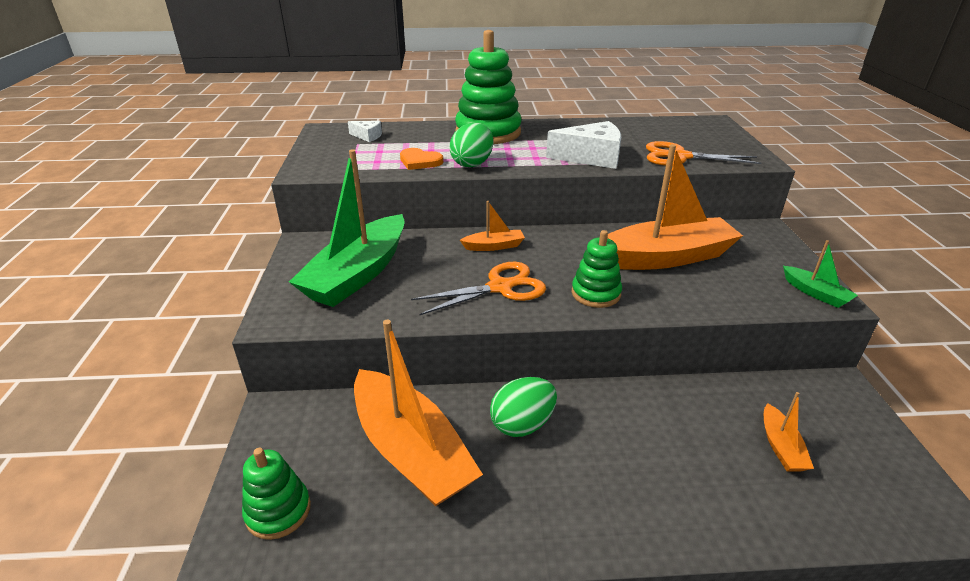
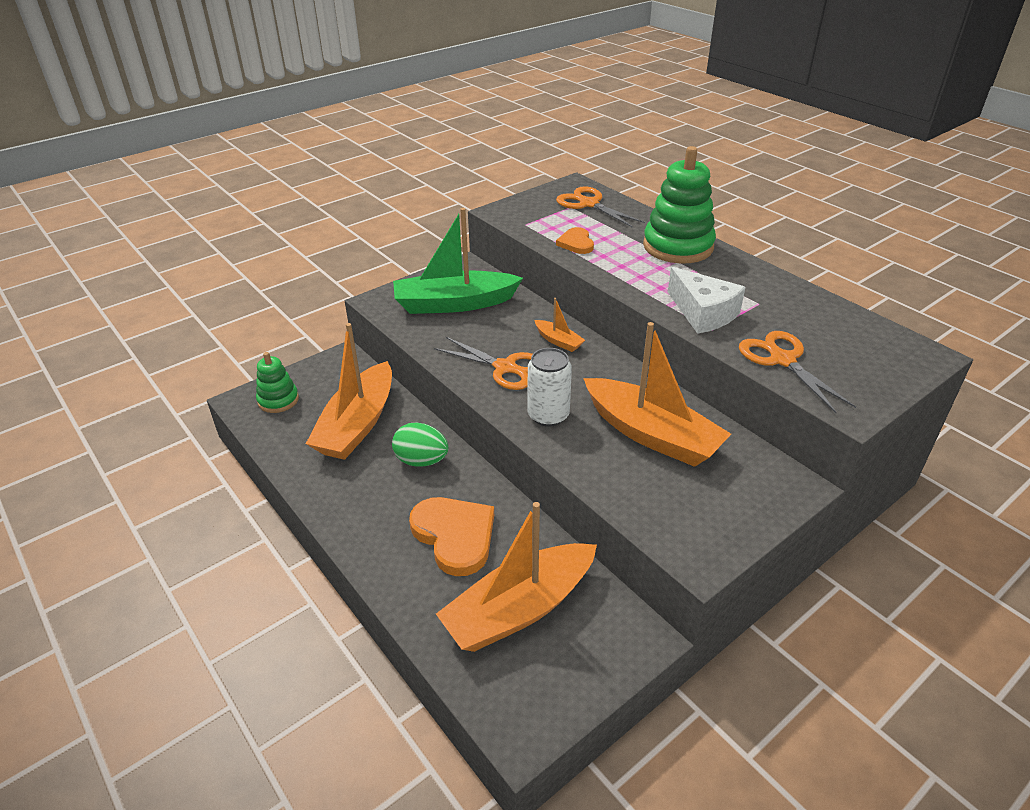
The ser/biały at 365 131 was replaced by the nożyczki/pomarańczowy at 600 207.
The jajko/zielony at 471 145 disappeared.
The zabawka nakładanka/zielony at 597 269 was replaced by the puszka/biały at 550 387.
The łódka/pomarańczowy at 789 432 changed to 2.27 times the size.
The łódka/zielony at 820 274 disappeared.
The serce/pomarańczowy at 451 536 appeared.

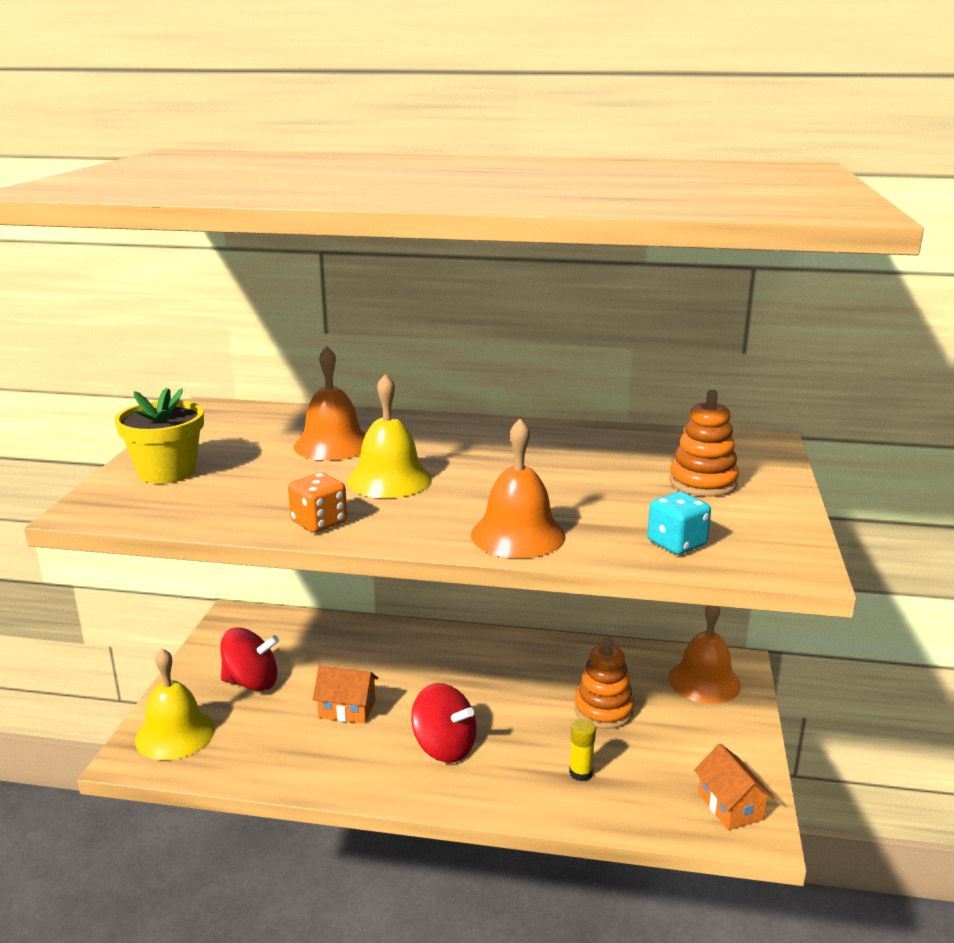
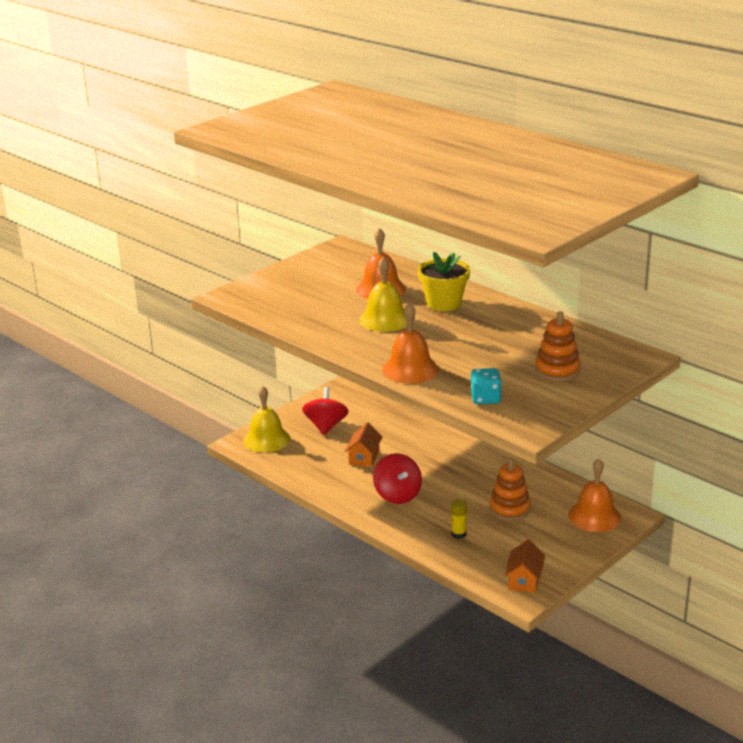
The doniczka/żółty moved from 159 436 to 444 281.
The bączek/czerwony at 250 659 turned 120 degrees counterclockwise.
The kostka do gry/pomarańczowy at 317 503 disappeared.
The domek/pomarańczowy at 345 694 turned 60 degrees clockwise.

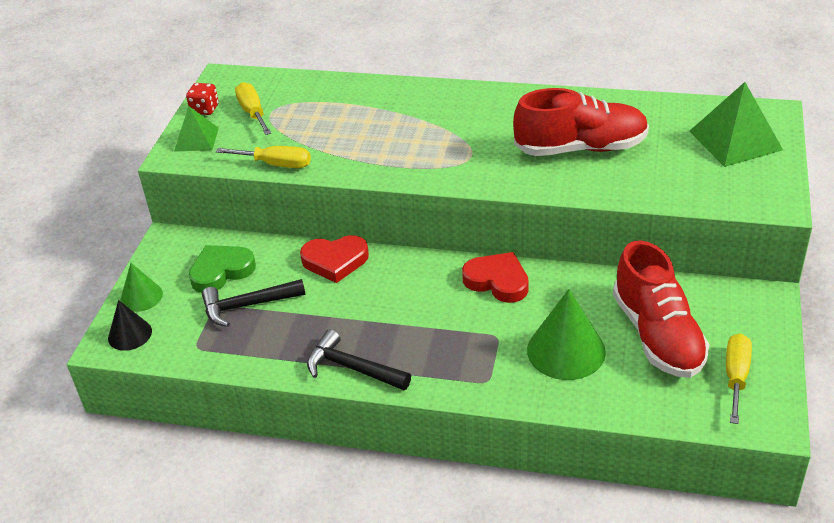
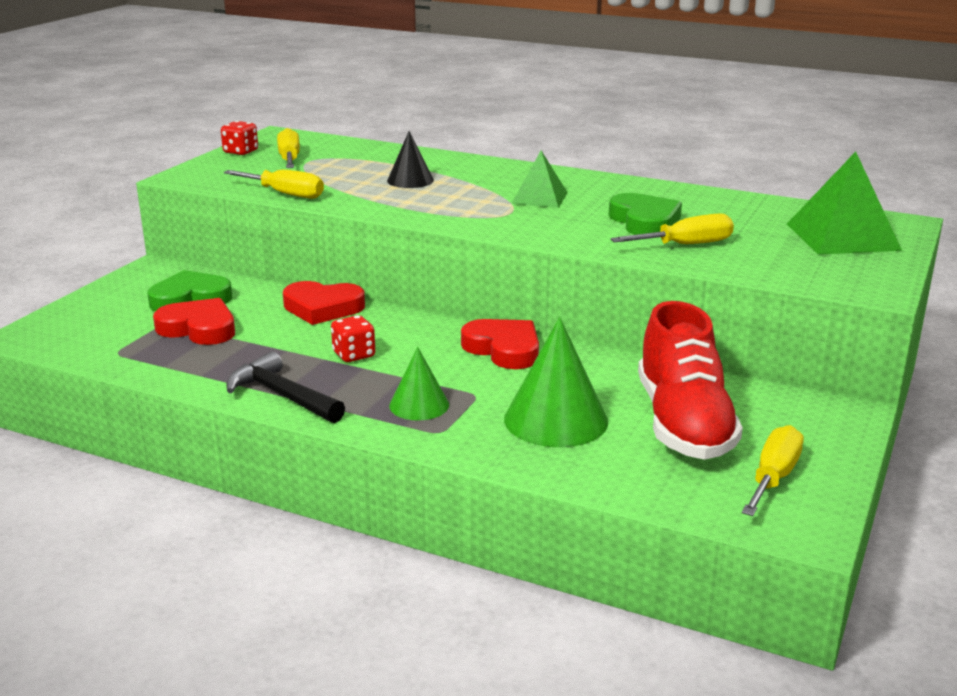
The stożek/czarny moved from 130 325 to 410 159.
The stożek/zielony moved from 141 287 to 419 384.
The piramida/zielony moved from 196 129 to 539 179.
The młotek/czarny at 253 303 was replaced by the serce/czerwony at 194 321.
The but/czerwony at 581 122 was replaced by the serce/zielony at 645 214.
The kostka do gry/czerwony at 353 338 appeared.
The śrubokręt/żółty at 672 228 appeared.

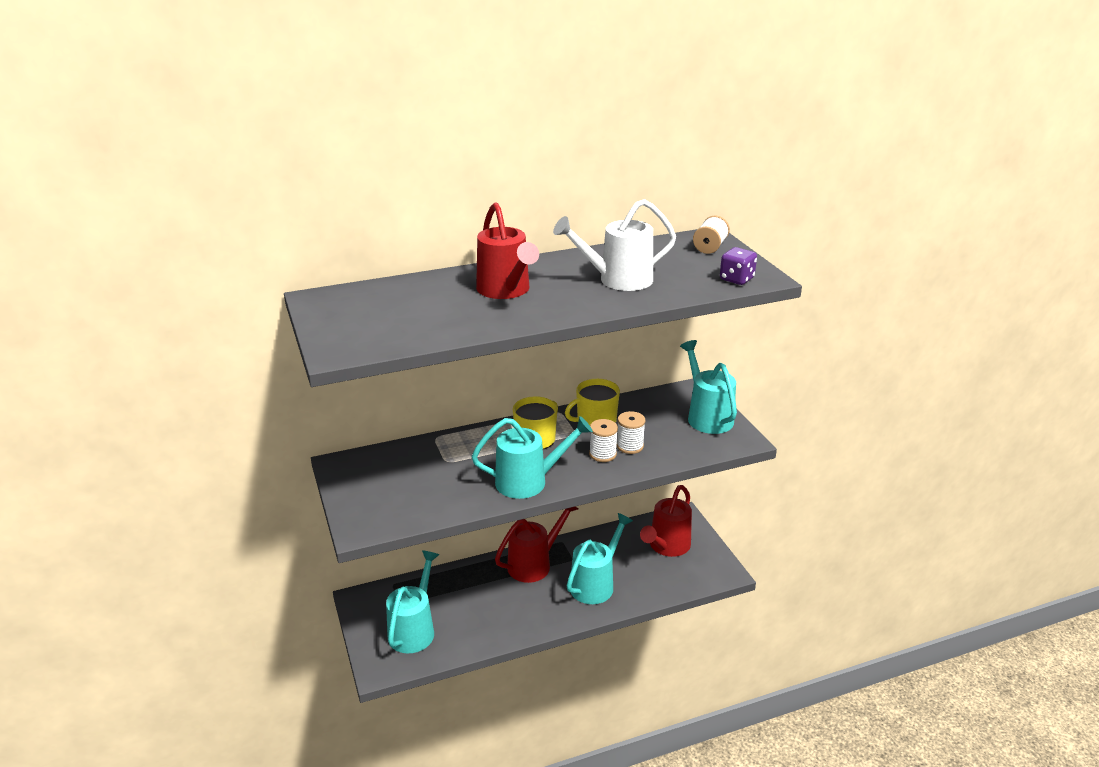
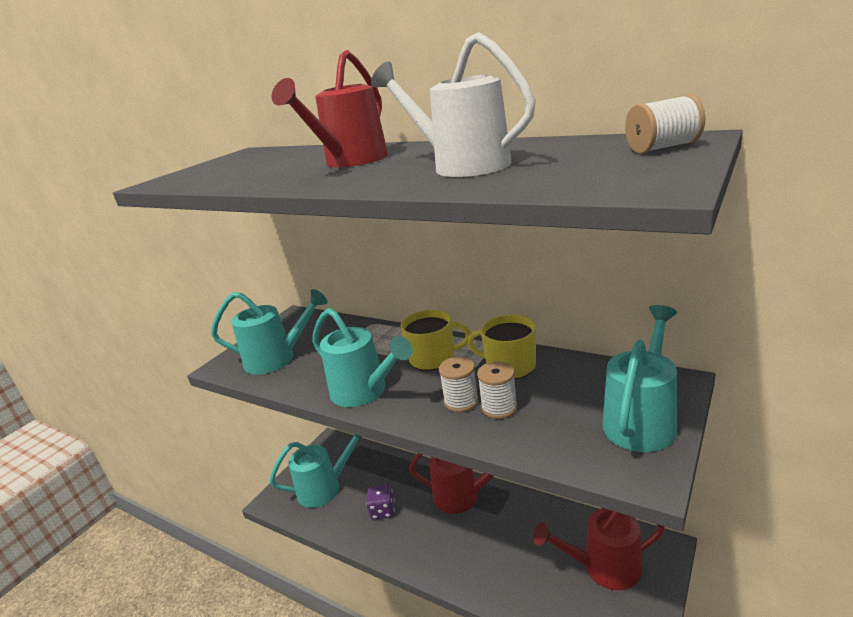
The konewka/turkusowy moved from 600 558 to 269 332.
The kostka do gry/fioletowy moved from 738 266 to 380 501.

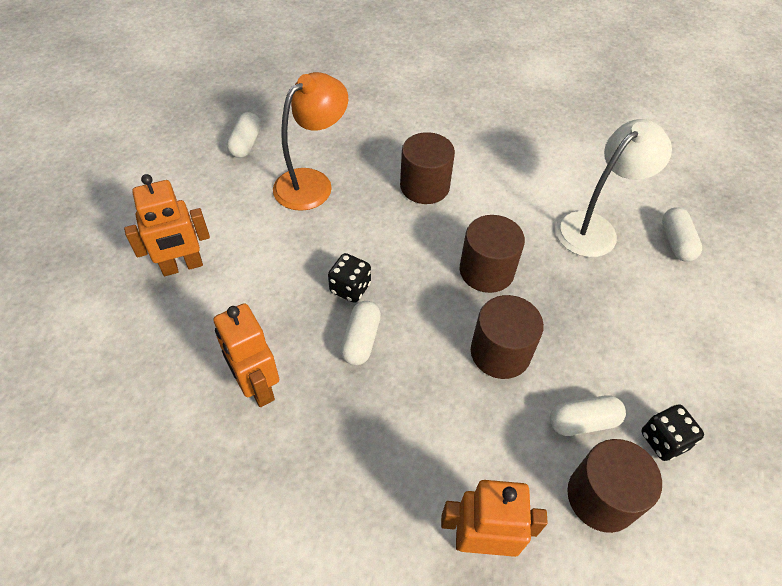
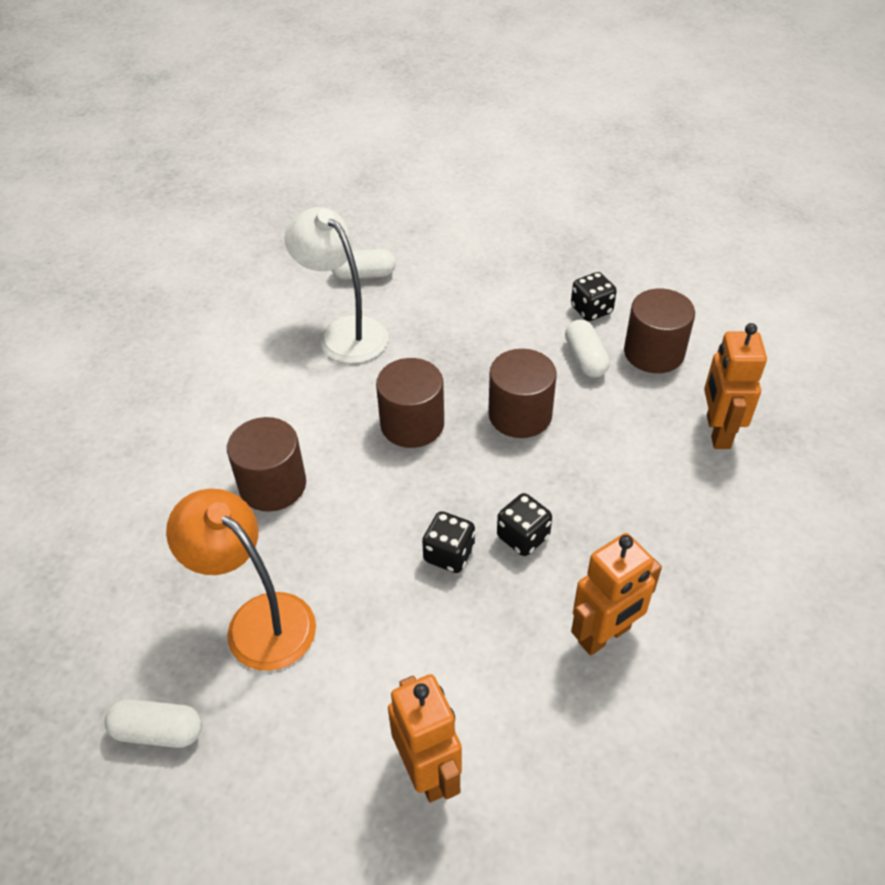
The kapsułka/biały at 360 333 was replaced by the kostka do gry/czarny at 524 524.

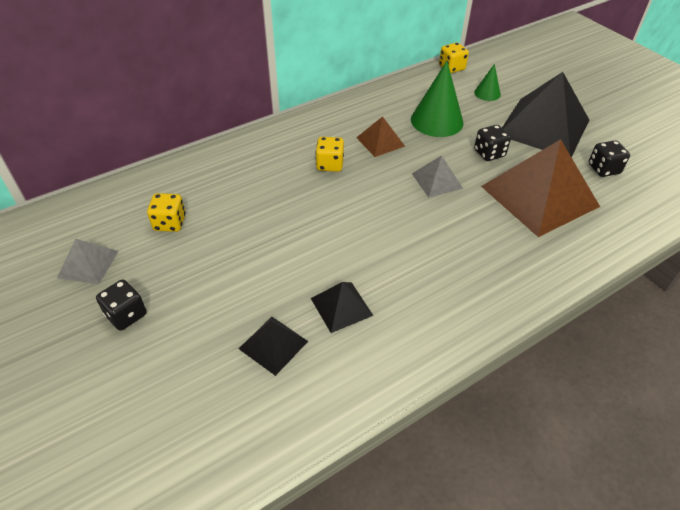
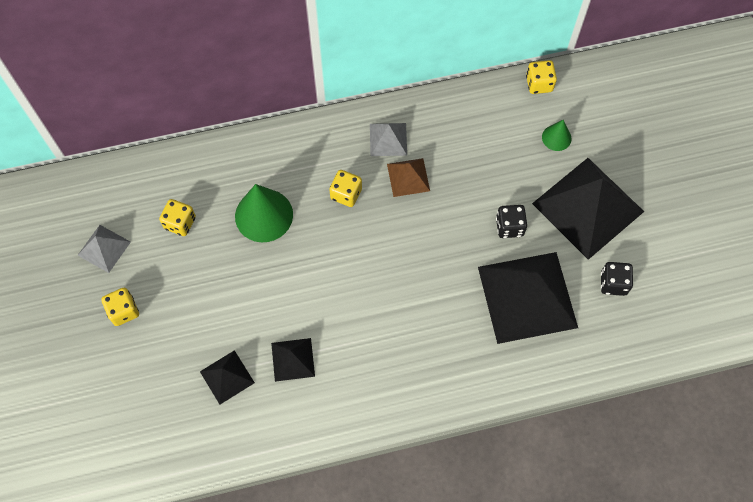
The kostka do gry/czarny at 121 305 became the kostka do gry/żółty at 120 307.
The stożek/zielony moved from 437 99 to 264 213.
The piramida/szary moved from 437 176 to 388 139.
The piramida/brązowy at 540 188 became the piramida/czarny at 528 298.

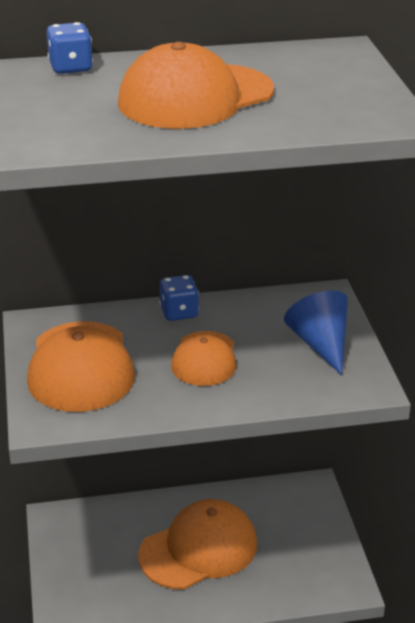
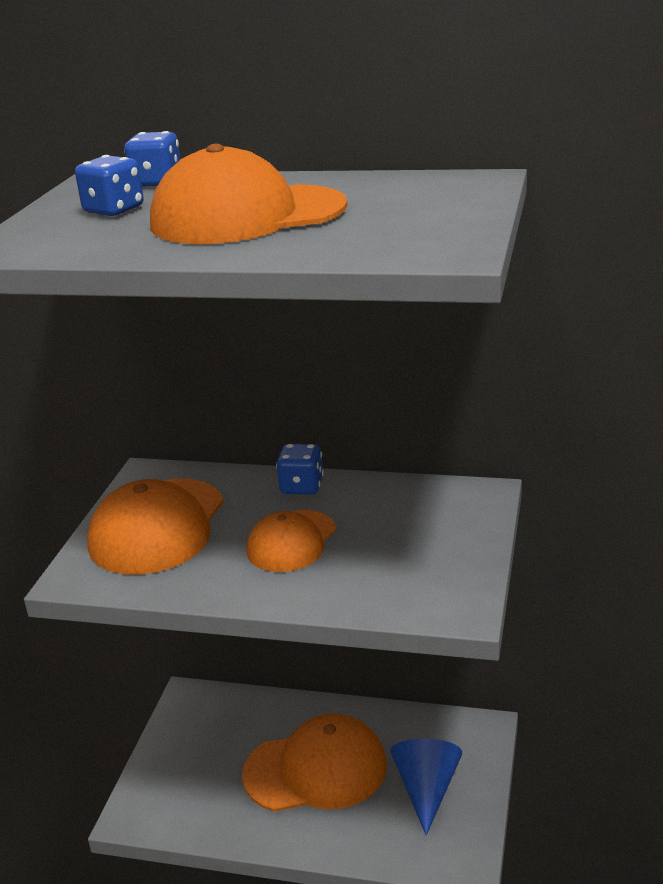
The stożek/niebieski moved from 316 332 to 426 787.
The kostka do gry/niebieski at 109 185 appeared.

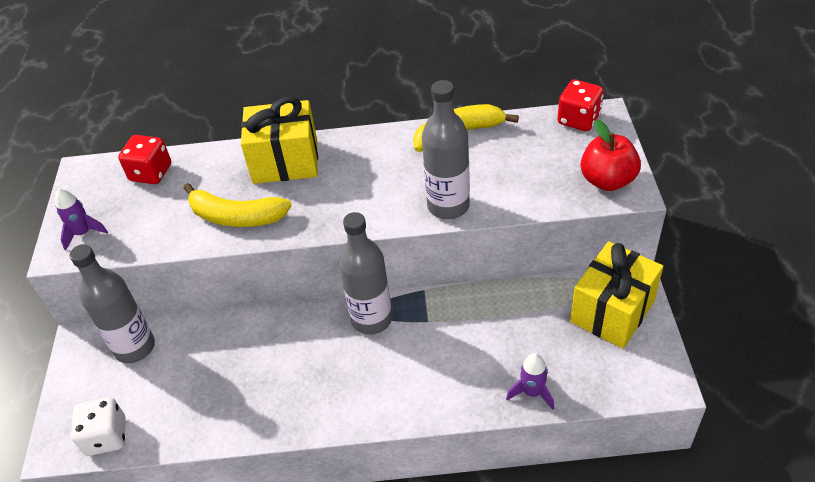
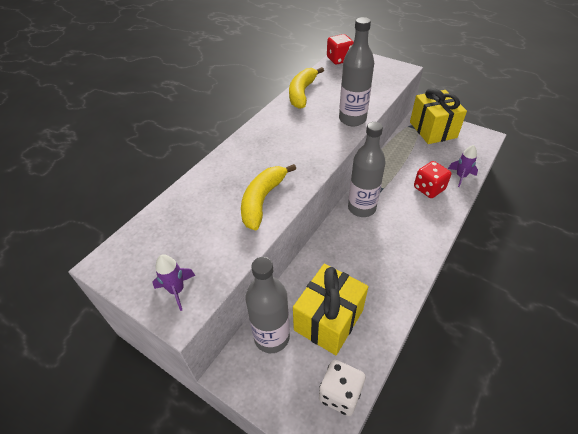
The kostka do gry/czerwony moved from 144 159 to 432 179.
The banan/żółty at 237 205 turned 150 degrees clockwise.
The prezent/żółty moved from 279 140 to 330 309.
The jabłko/czerwony at 611 155 disappeared.

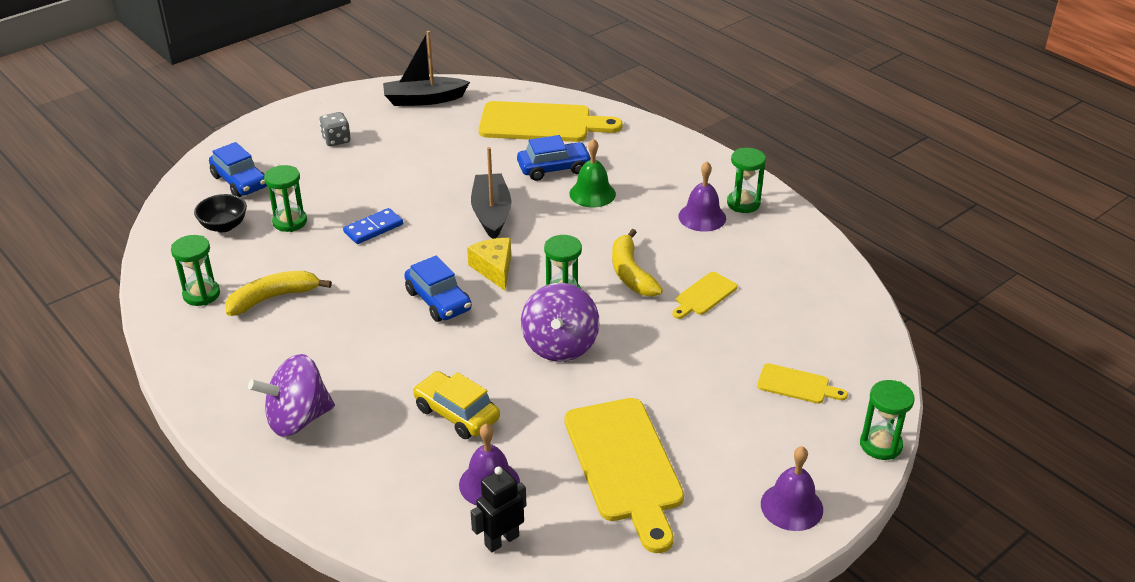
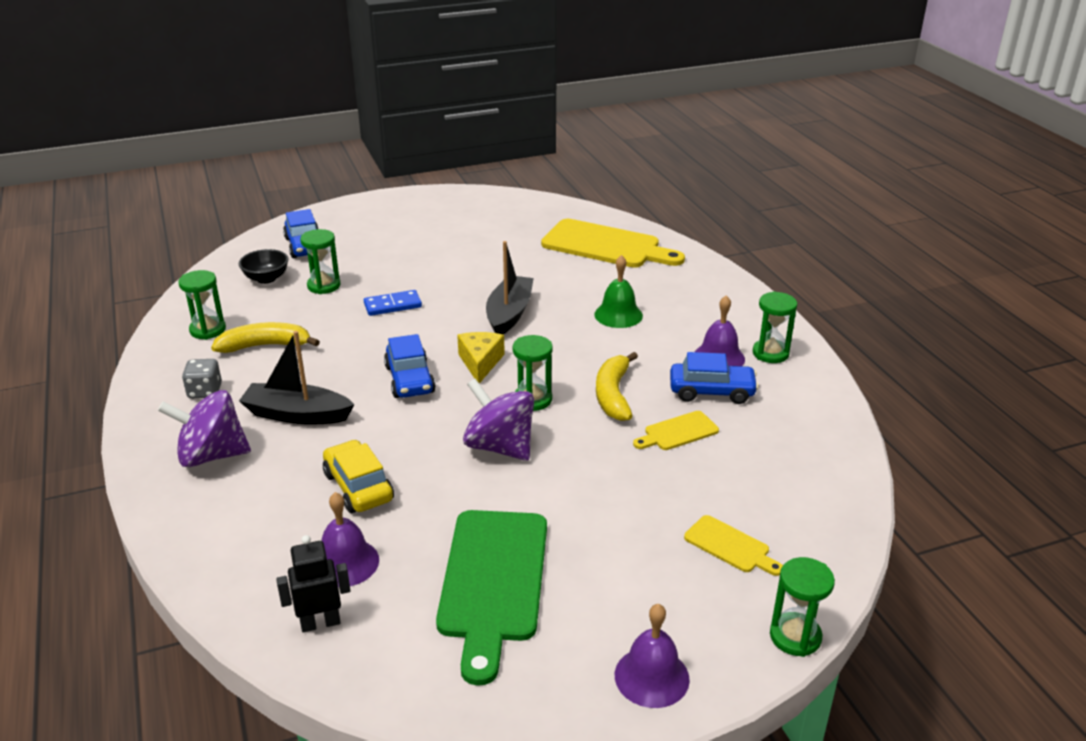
The kostka do gry/szary moved from 335 129 to 202 379.
The łódka/czarny moved from 426 68 to 297 377.
The samochód/niebieski moved from 554 158 to 714 378.
The bączek/fioletowy at 560 322 turned 105 degrees clockwise.
The deska do krojenia/żółty at 624 475 became the deska do krojenia/zielony at 491 598.

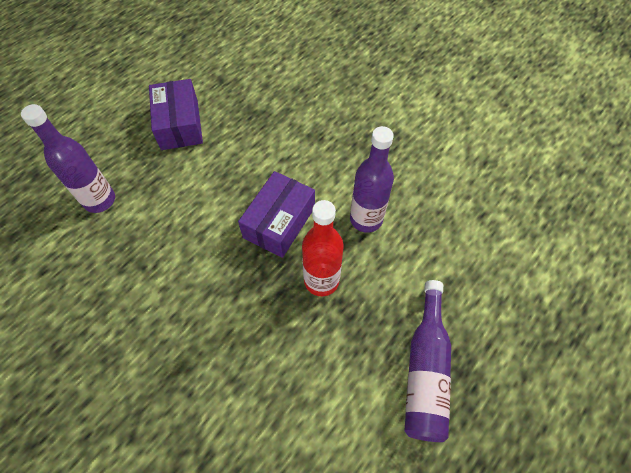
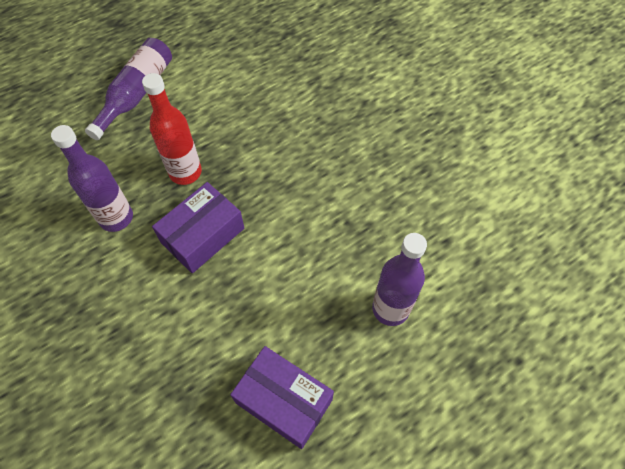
The pudełko/fioletowy at 176 114 turned 60 degrees counterclockwise.

